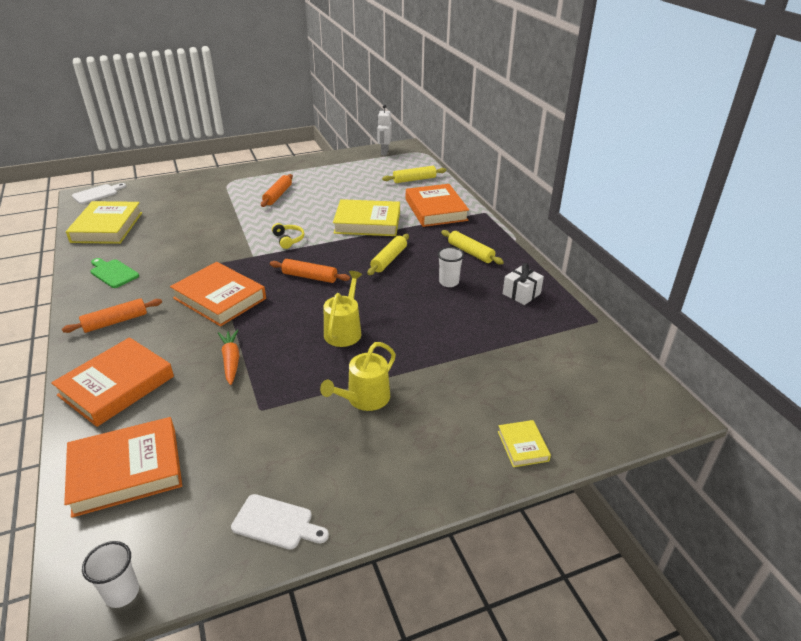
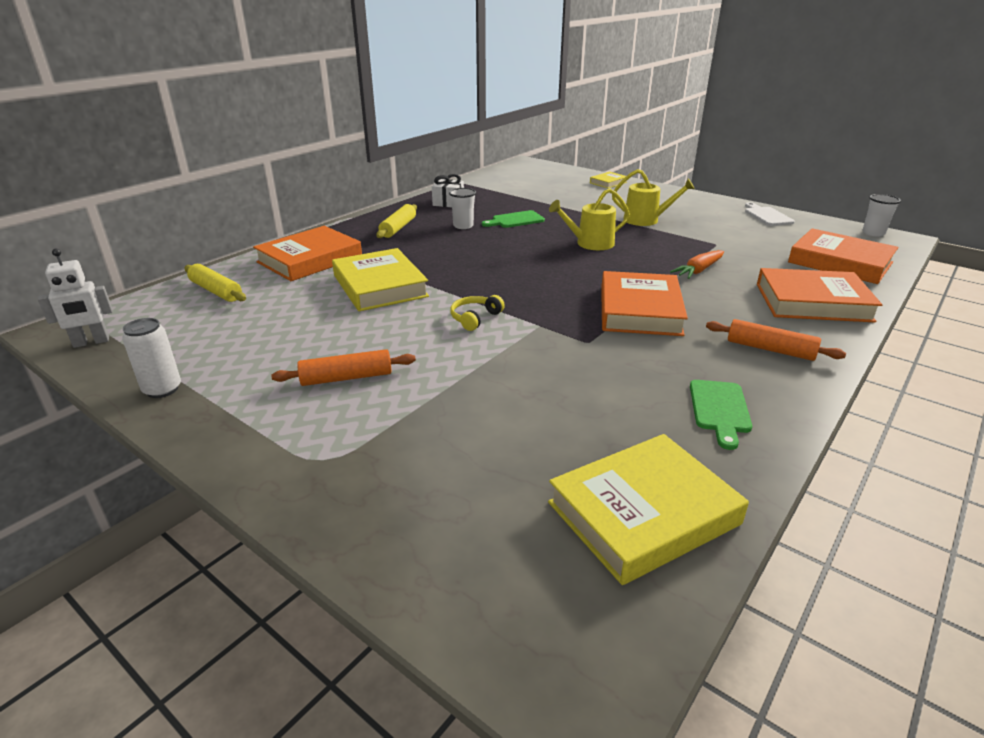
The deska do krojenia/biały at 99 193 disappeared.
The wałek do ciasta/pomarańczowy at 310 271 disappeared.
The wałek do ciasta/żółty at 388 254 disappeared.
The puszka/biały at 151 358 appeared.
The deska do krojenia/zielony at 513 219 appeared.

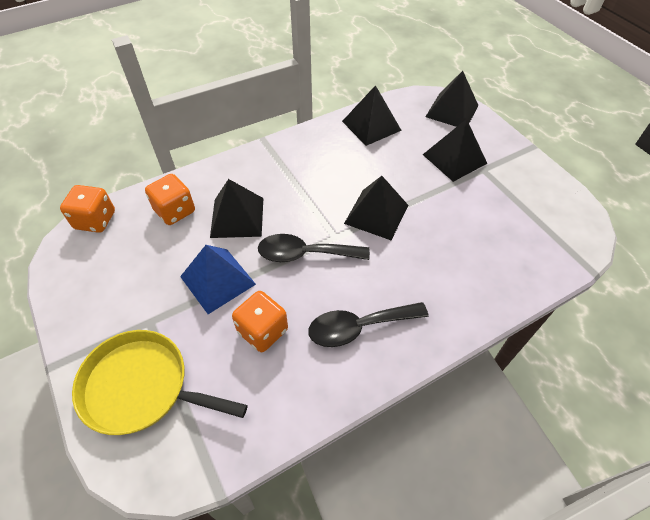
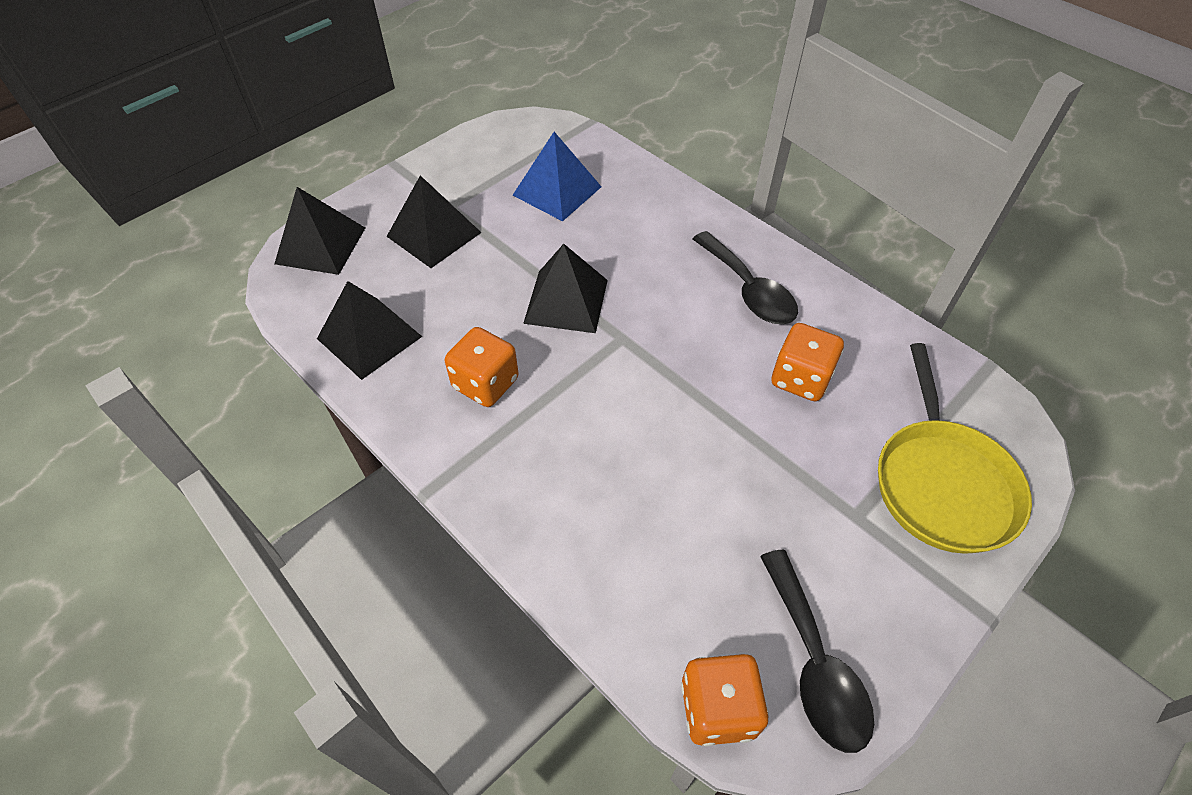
The kostka do gry/pomarańczowy moved from 170 199 to 482 367.
The piramida/niebieski moved from 218 279 to 557 176.
The piramida/czarny at 236 208 disappeared.
The łyżka/czarny moved from 314 248 to 817 651.

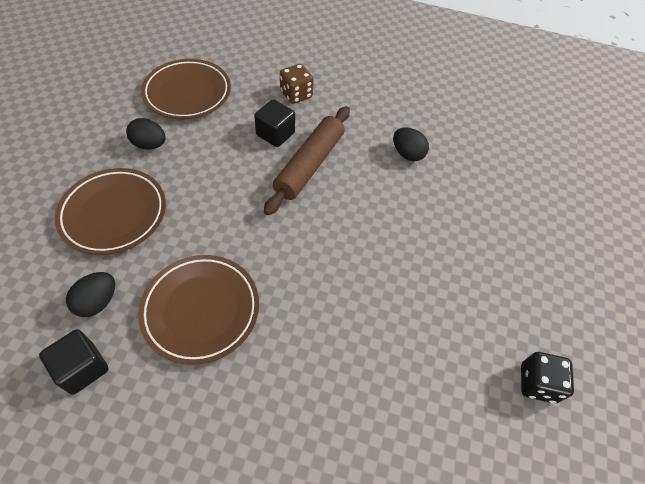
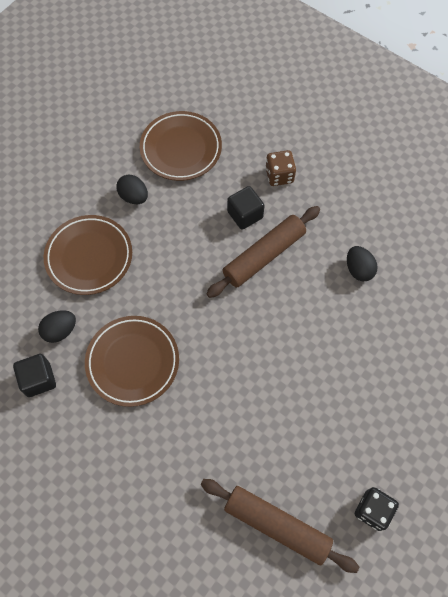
The wałek do ciasta/brązowy at 280 526 appeared.

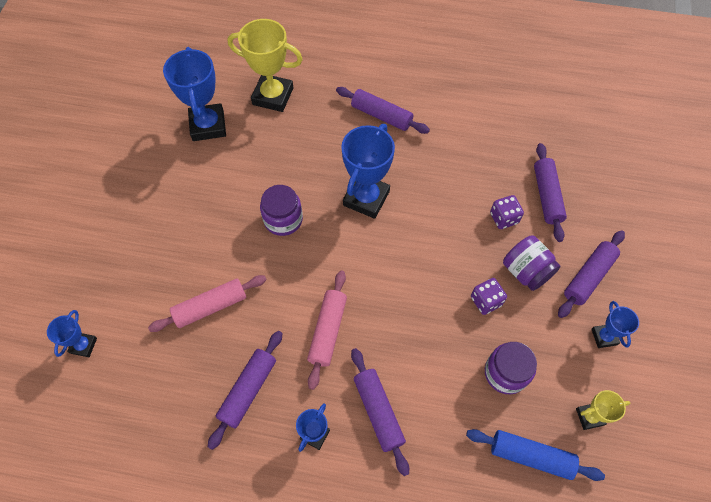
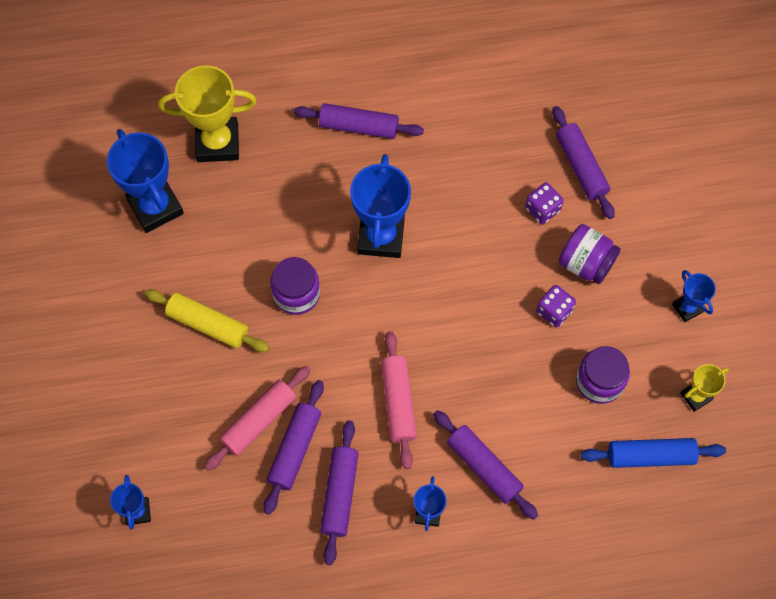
The wałek do ciasta/fioletowy moved from 591 274 to 294 447.
The wałek do ciasta/żółty at 207 320 appeared.

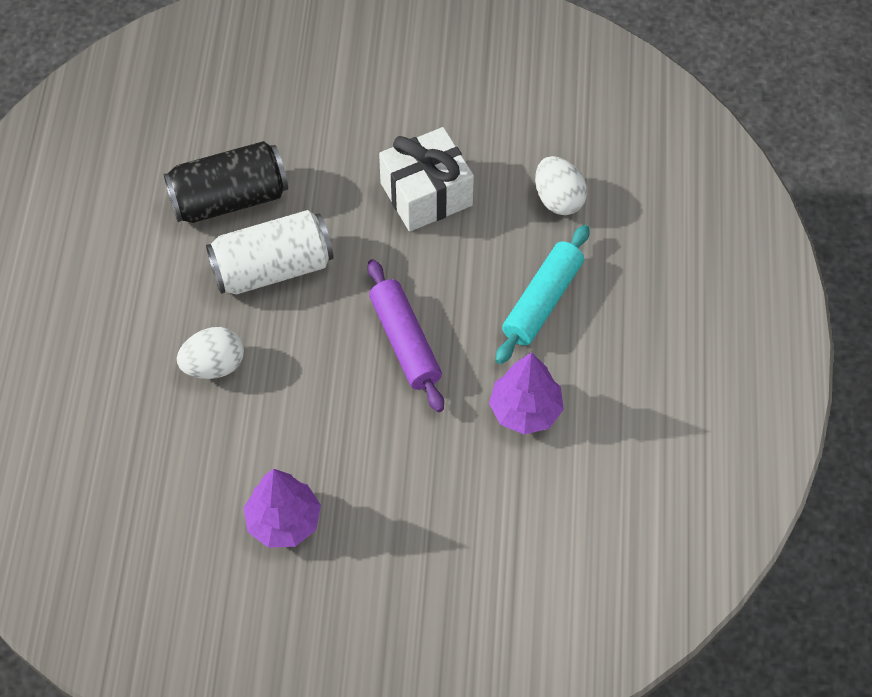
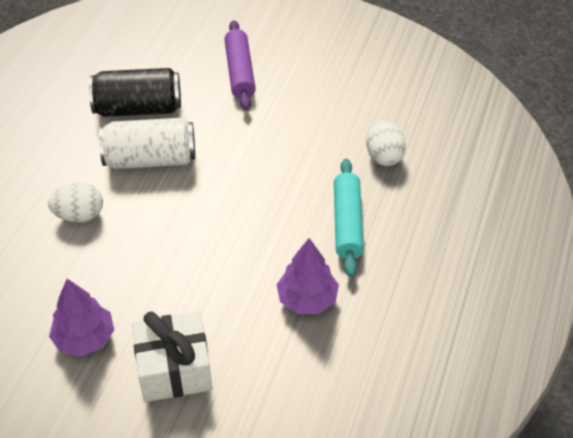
The wałek do ciasta/fioletowy moved from 406 335 to 240 65.
The prezent/biały moved from 426 179 to 172 356.
The wałek do ciasta/turkusowy at 542 294 turned 45 degrees counterclockwise.

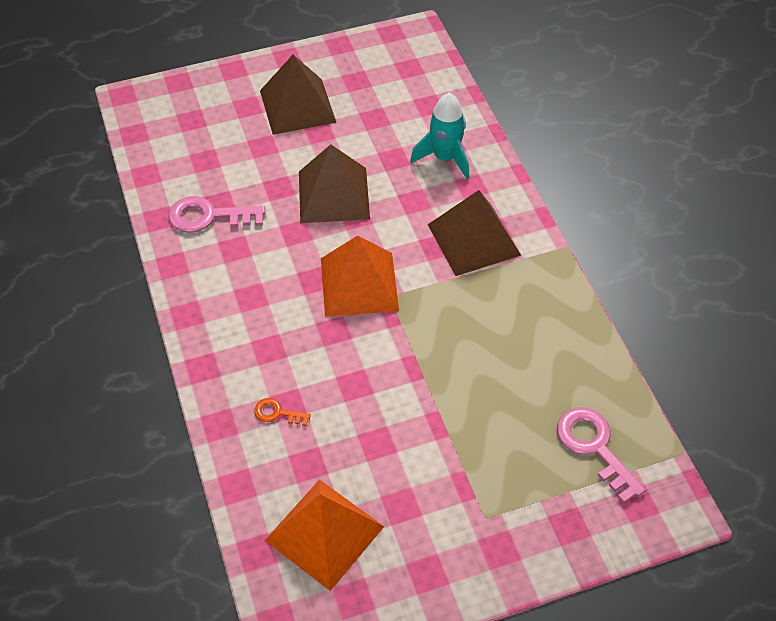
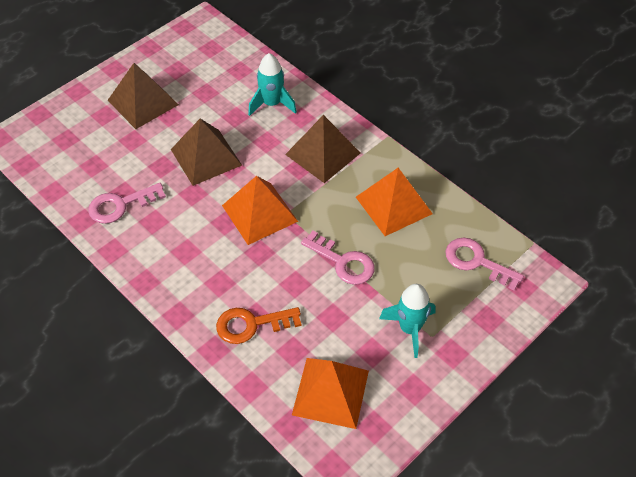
The klucz/pomarańczowy at 282 412 changed to 1.93 times the size.
The klucz/różowy at 338 258 appeared.
The piramida/pomarańczowy at 394 202 appeared.
The rakieta/turkusowy at 407 321 appeared.

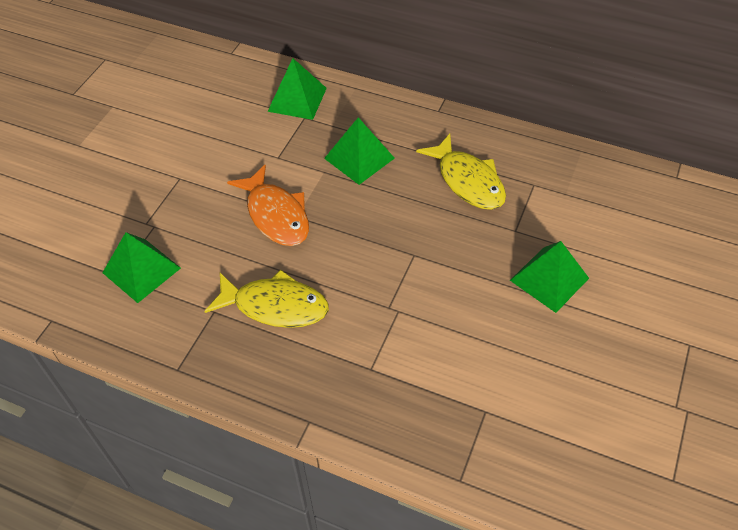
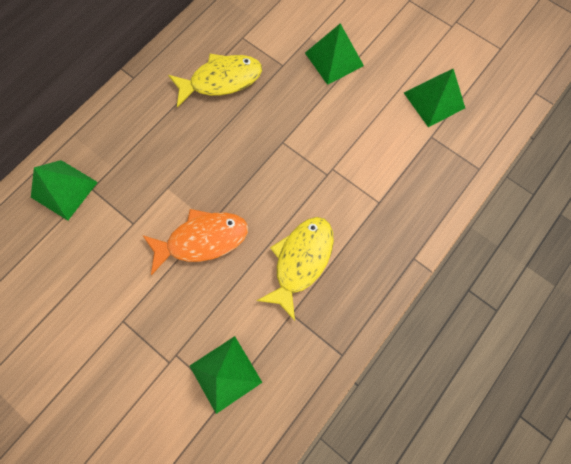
The piramida/zielony moved from 359 151 to 434 98.

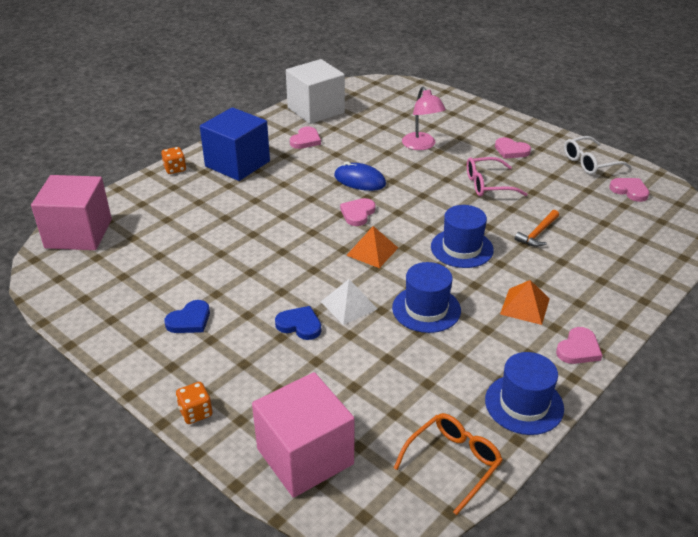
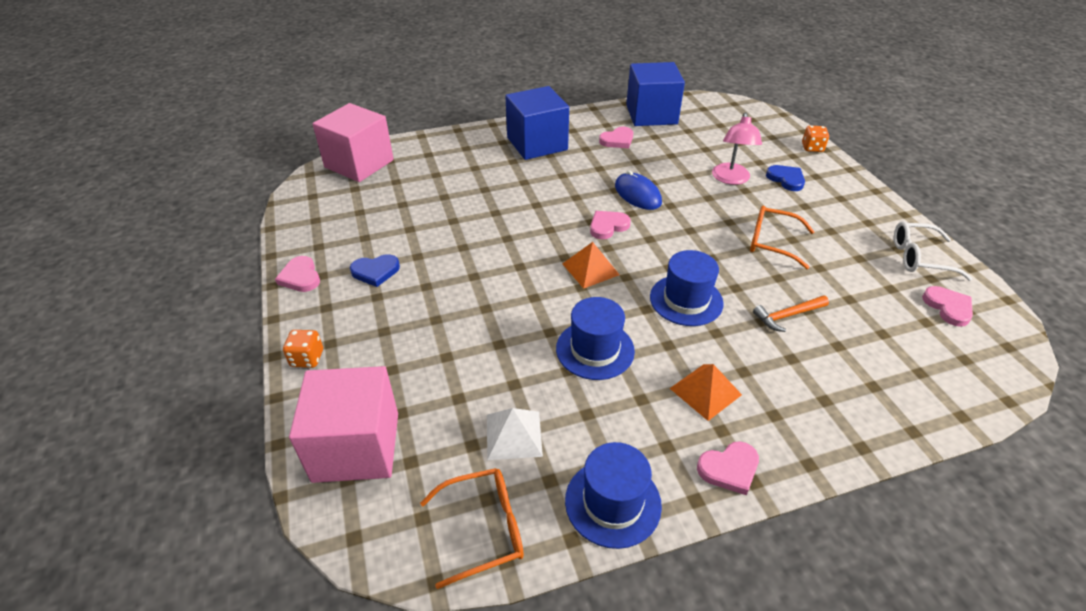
The kostka do gry/pomarańczowy moved from 173 160 to 815 138.
The serce/niebieski moved from 298 323 to 785 178.
The sześcian/biały at 315 91 became the sześcian/niebieski at 655 94.
The piramida/biały moved from 349 302 to 515 434.
The okulary/różowy at 497 177 became the okulary/pomarańczowy at 782 237.
The serce/różowy moved from 513 148 to 297 274.

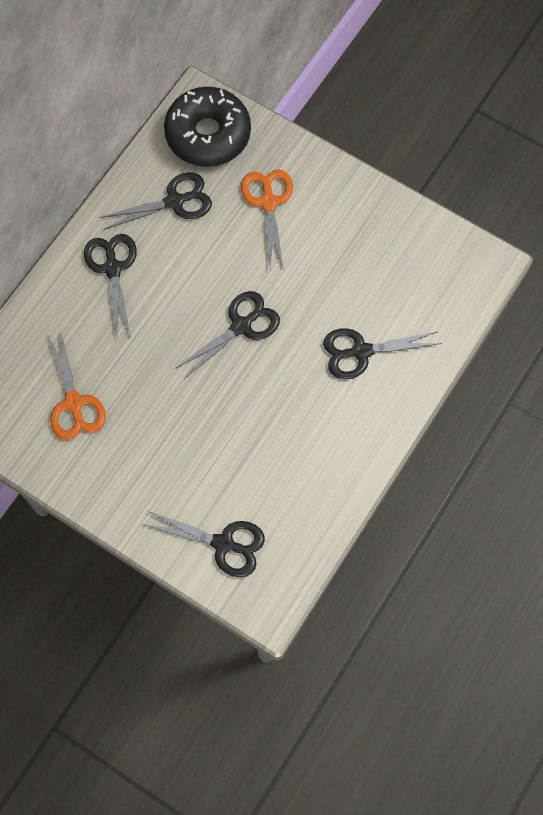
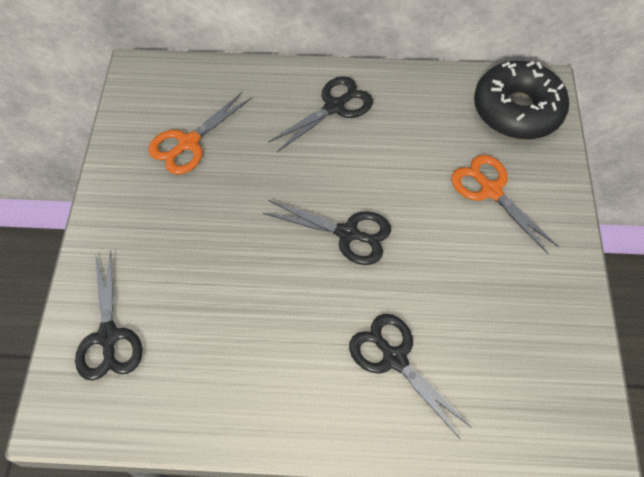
The nożyczki/czarny at 155 201 disappeared.
The nożyczki/pomarańczowy at 267 220 turned 90 degrees counterclockwise.

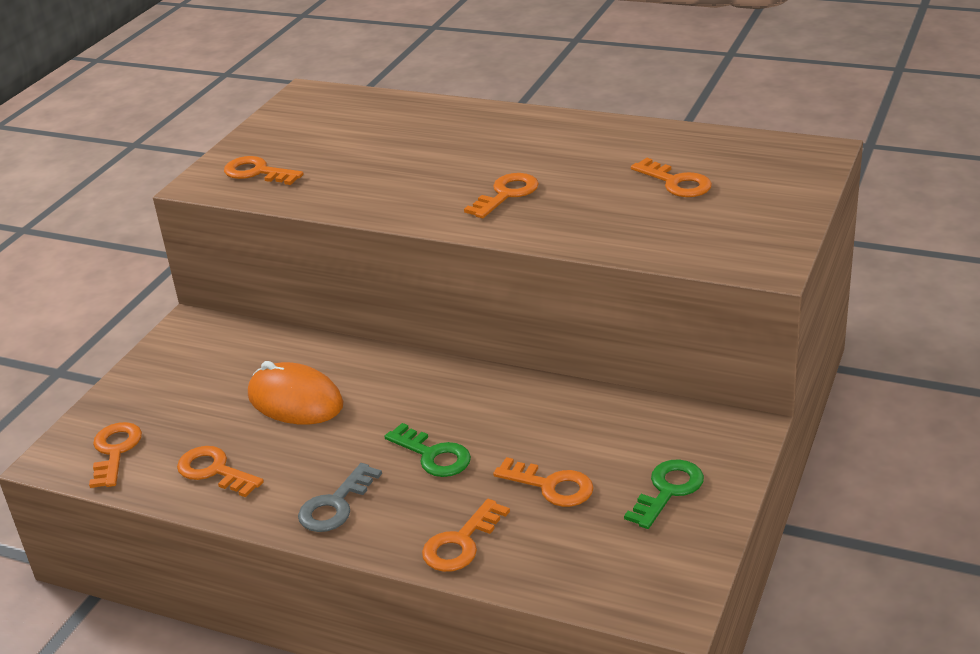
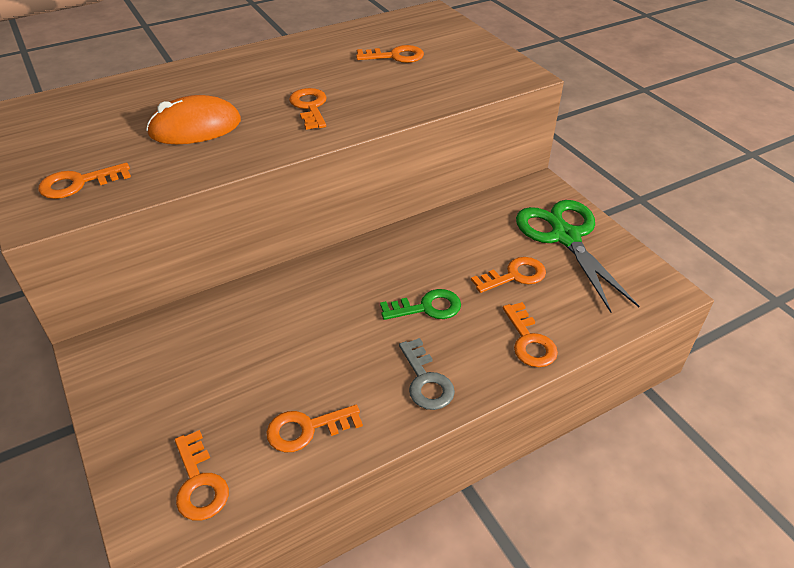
The klucz/pomarańczowy at 115 455 turned 150 degrees counterclockwise.
The myszka/pomarańczowy moved from 296 392 to 193 119.
The klucz/zielony at 664 494 was replaced by the nożyczki/zielony at 577 256.

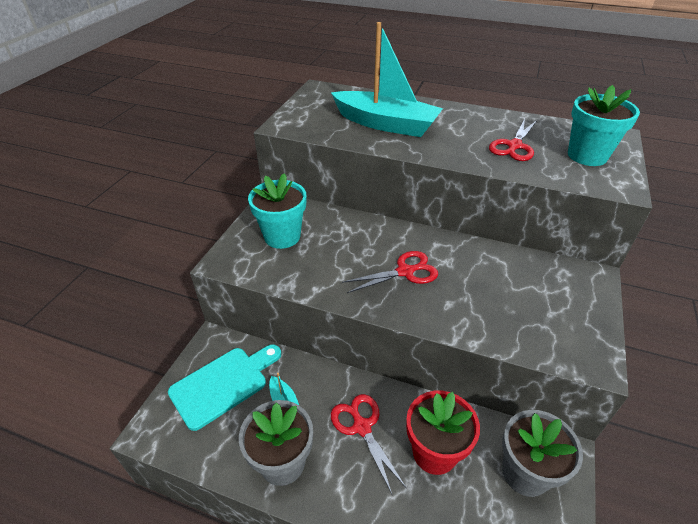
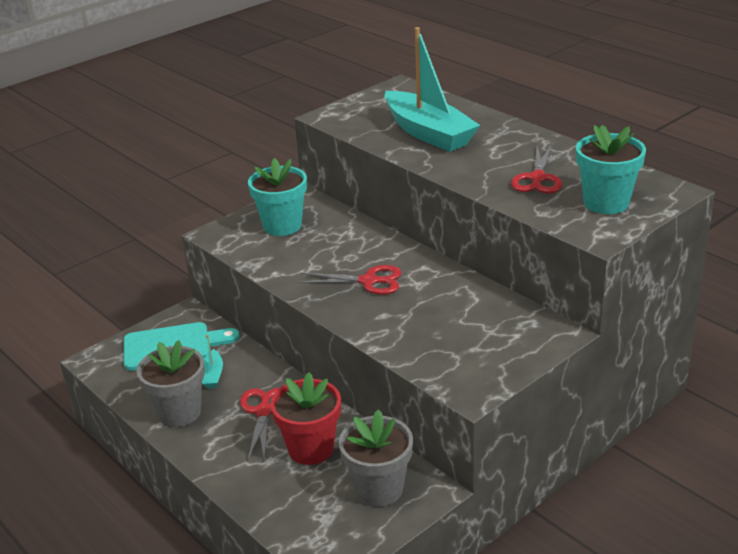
The nożyczki/czerwony at 513 140 turned 45 degrees counterclockwise.

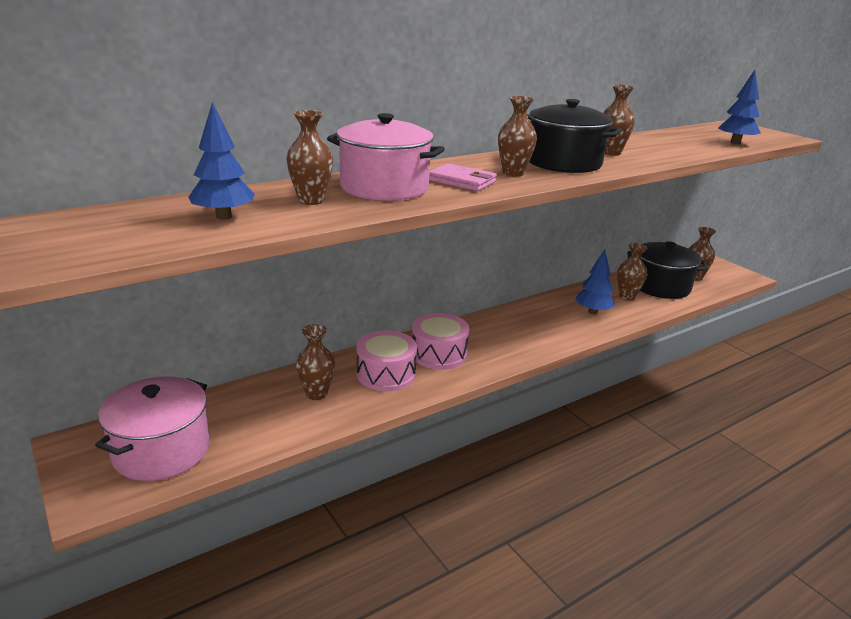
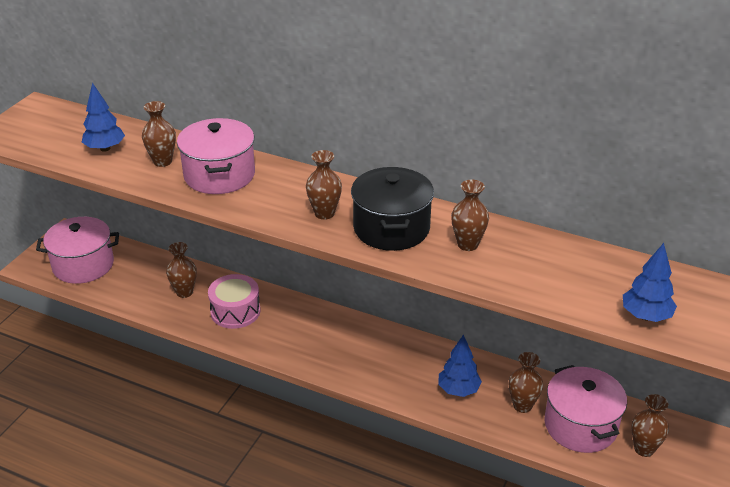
The bęben/różowy at 440 341 disappeared.
The portfel/różowy at 463 177 disappeared.
The garnek/czarny at 668 270 became the garnek/różowy at 585 409.

